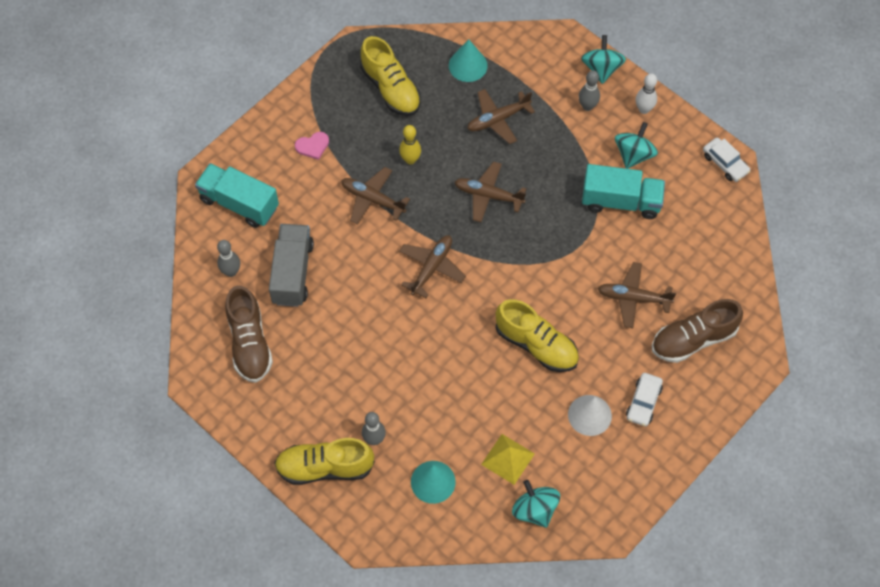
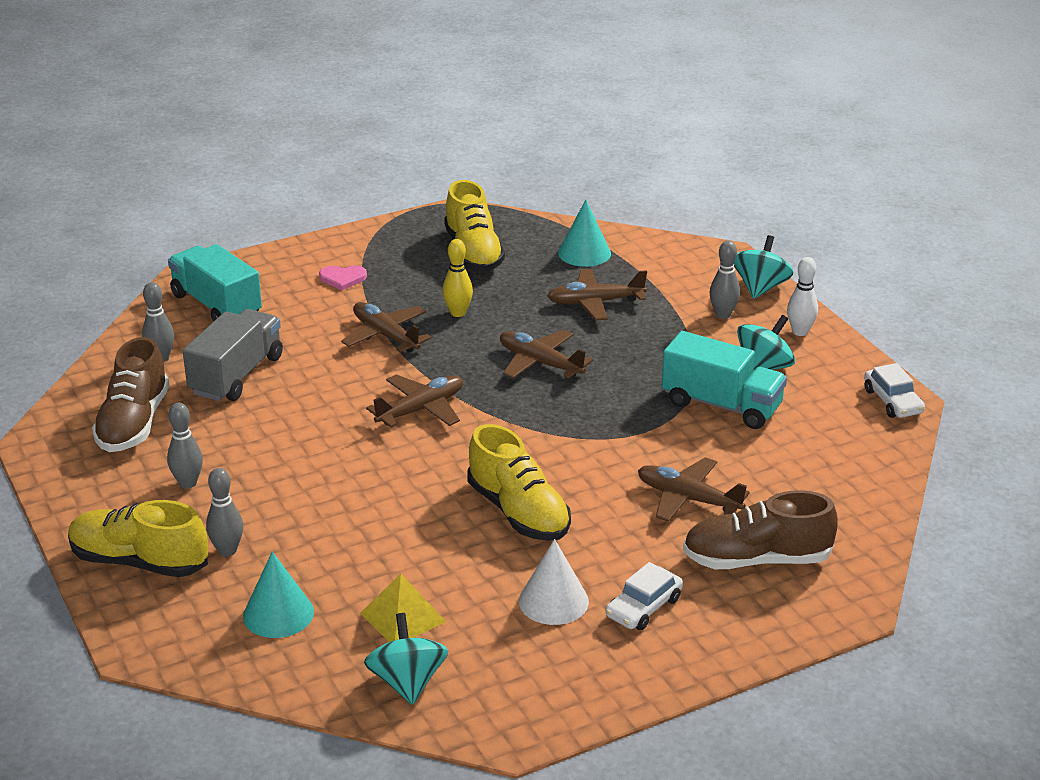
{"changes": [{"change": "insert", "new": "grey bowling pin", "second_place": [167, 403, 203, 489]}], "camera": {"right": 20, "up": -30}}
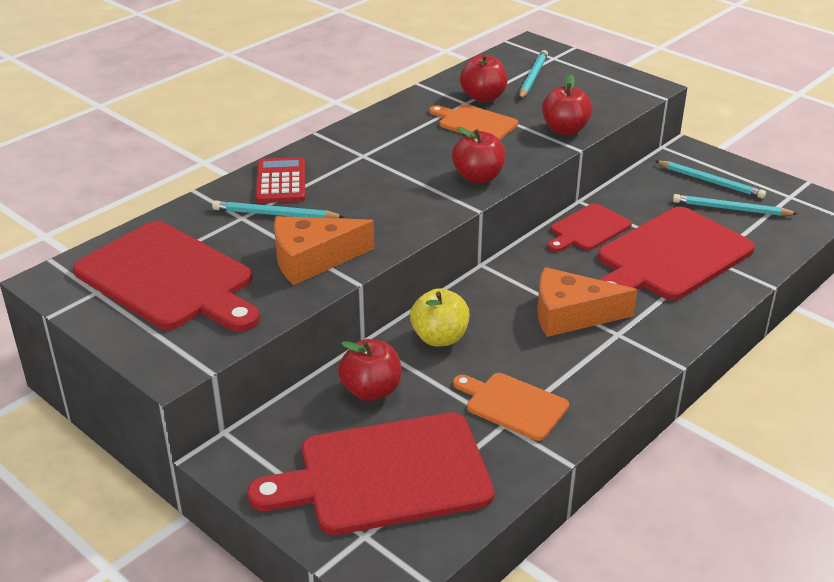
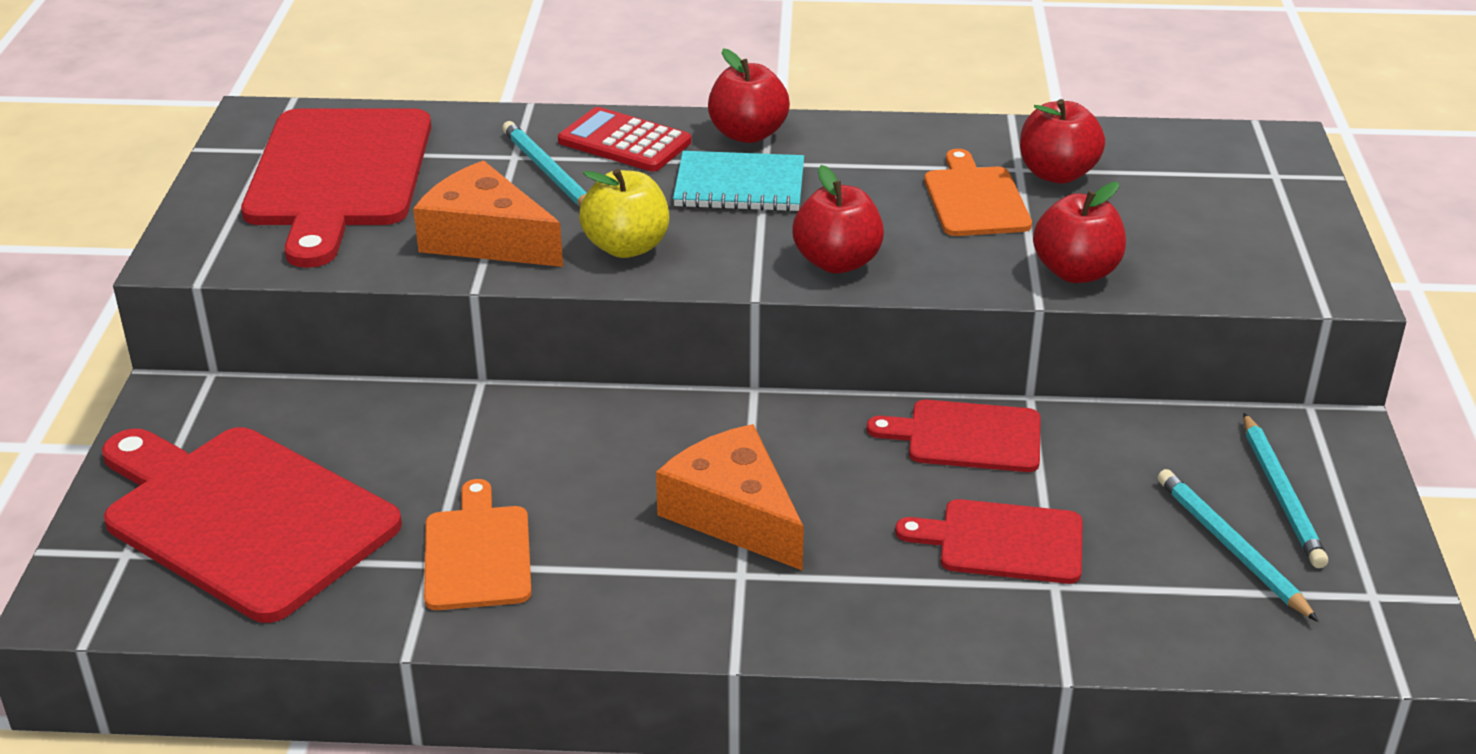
{"changes": [{"change": "delete", "old": "turquoise pencil", "first_place": [519, 50, 548, 99]}, {"change": "insert", "new": "turquoise notebook", "second_place": [673, 151, 804, 212]}, {"change": "move", "old": "red apple", "first_place": [338, 339, 401, 401], "second_place": [708, 48, 790, 143]}, {"change": "move", "old": "yellow apple", "first_place": [410, 288, 469, 347], "second_place": [579, 169, 669, 258]}, {"change": "rotate", "old": "red calculator", "first_place": [256, 157, 305, 203], "second_place": [558, 107, 691, 172], "degrees": -105}, {"change": "resize", "old": "red cutting board", "first_place": [598, 207, 755, 300], "second_place": [895, 499, 1083, 584], "factor": 0.54}], "camera": {"right": 50, "up": 0}}
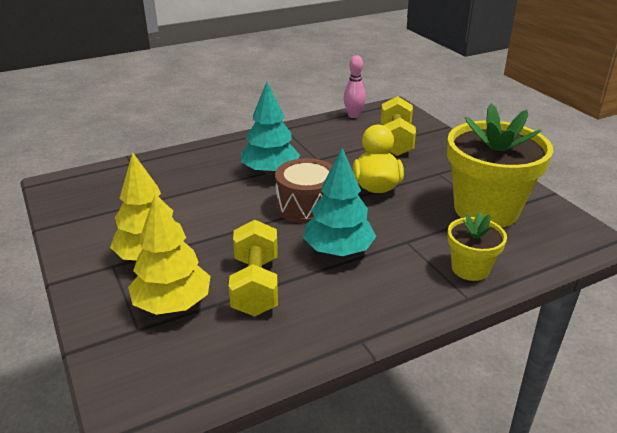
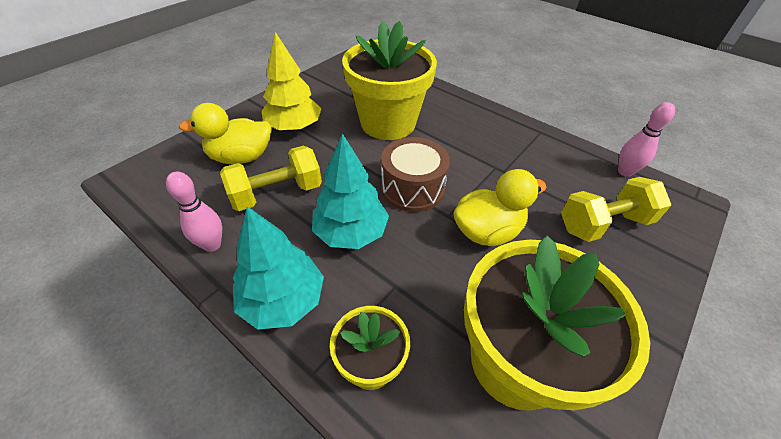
{"changes": [{"change": "insert", "new": "pink bowling pin", "second_place": [166, 172, 222, 252]}, {"change": "insert", "new": "yellow flower pot", "second_place": [342, 21, 437, 140]}, {"change": "move", "old": "turquoise tree", "first_place": [241, 82, 300, 175], "second_place": [233, 206, 324, 330]}, {"change": "replace", "old": "yellow tree", "new": "yellow duck", "first_place": [128, 195, 211, 315], "second_place": [179, 103, 272, 164]}], "camera": {"right": 65, "up": 15}}
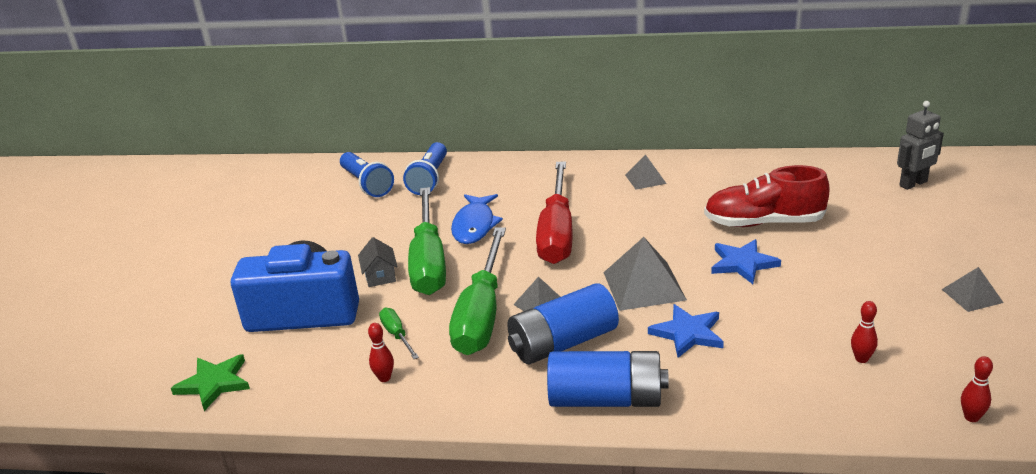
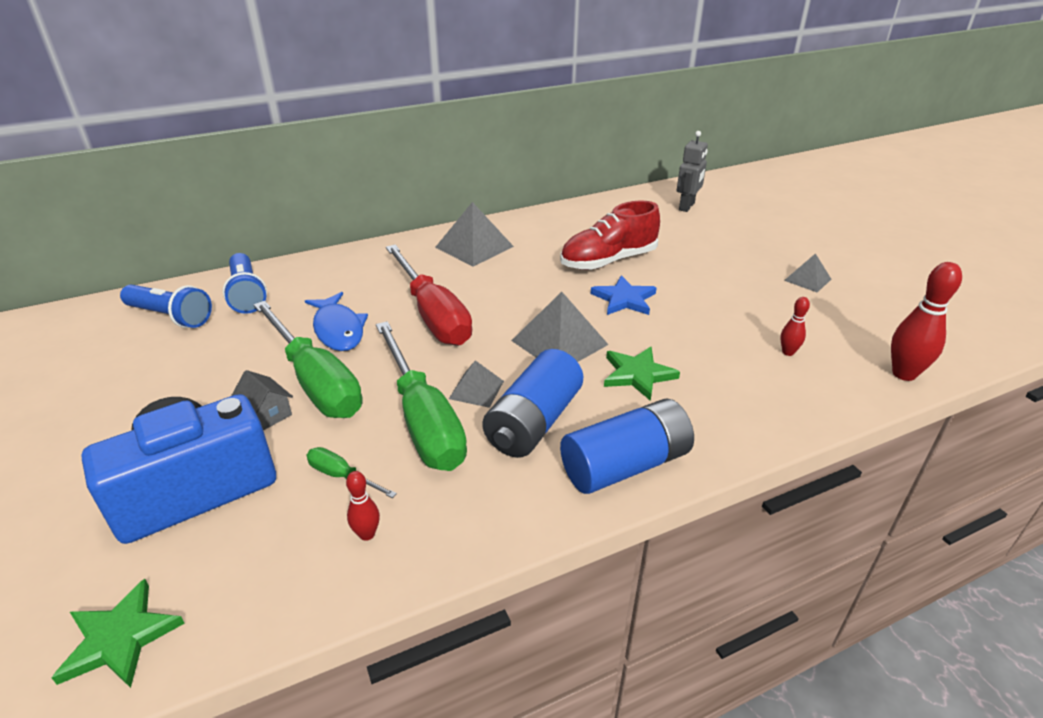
{"changes": [{"change": "recolor", "old": "blue star", "new": "green star", "first_place": [648, 304, 724, 358], "second_place": [604, 347, 680, 401]}, {"change": "resize", "old": "grey pyramid", "first_place": [625, 154, 667, 190], "second_place": [435, 202, 514, 266], "factor": 1.75}, {"change": "resize", "old": "red bowling pin", "first_place": [961, 356, 993, 422], "second_place": [891, 262, 962, 381], "factor": 1.87}], "camera": {"right": -35, "up": 5}}
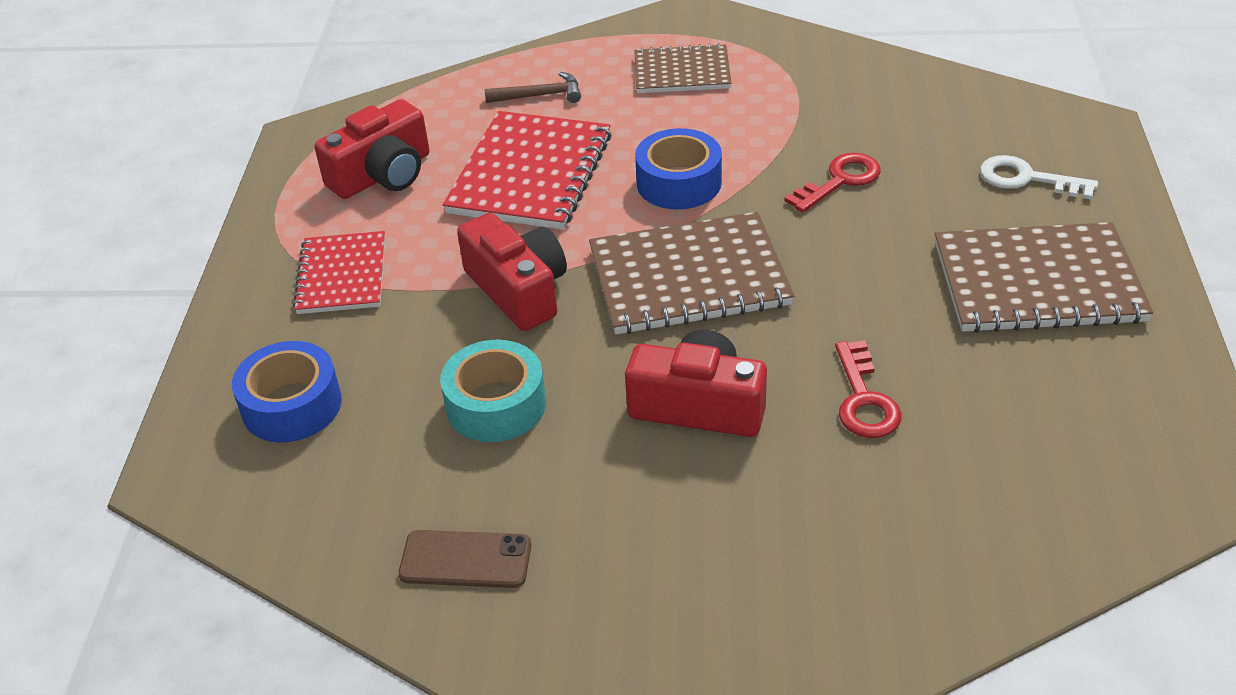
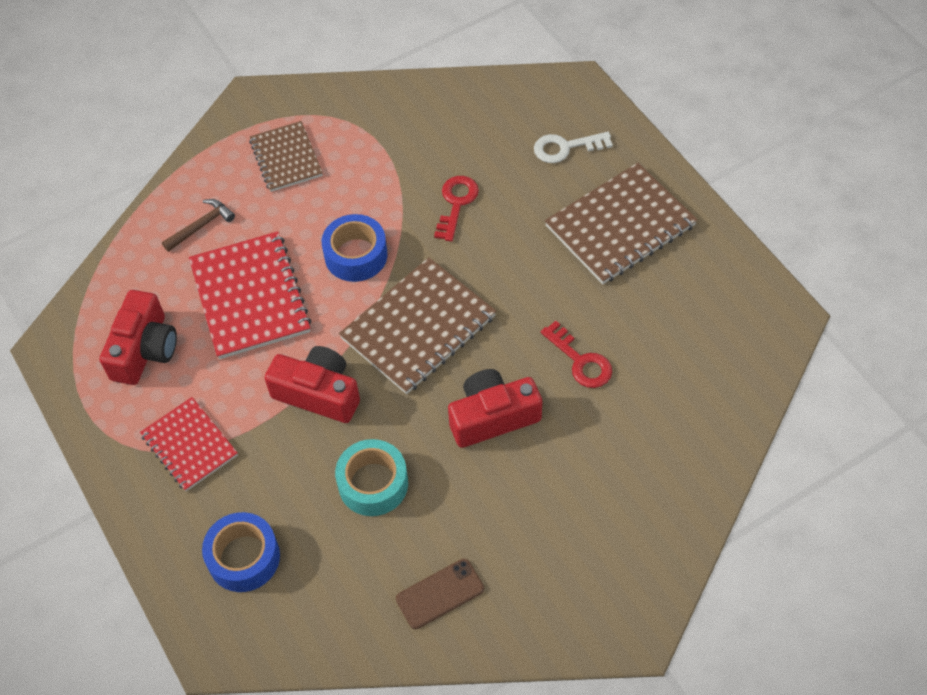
{"changes": [{"change": "rotate", "old": "brown notebook", "first_place": [634, 43, 731, 93], "second_place": [249, 121, 323, 192], "degrees": -75}], "camera": {"right": -35, "up": 15}}
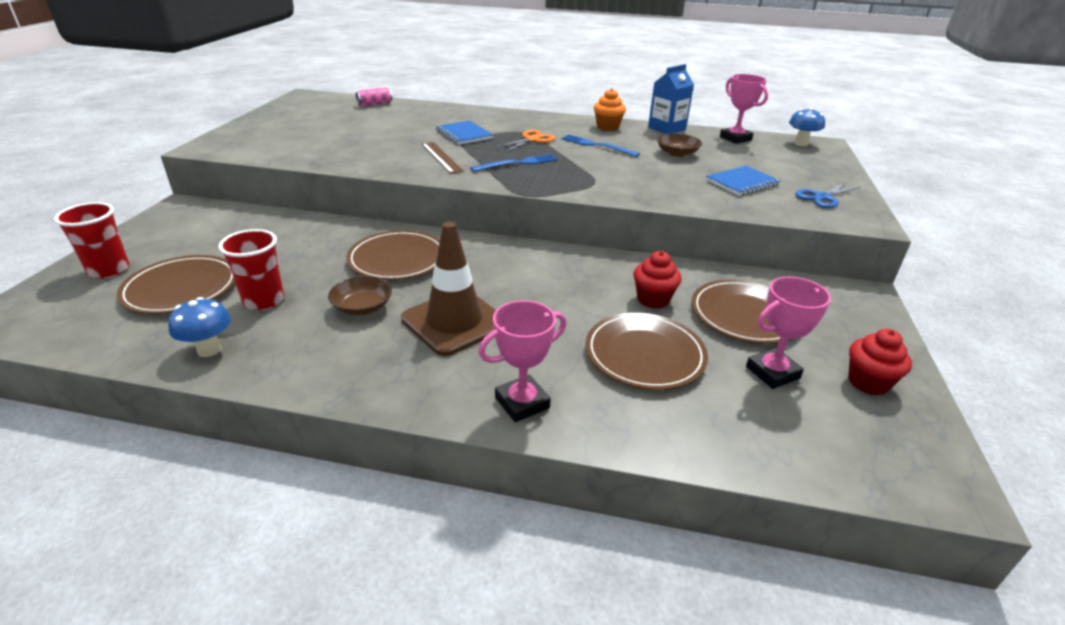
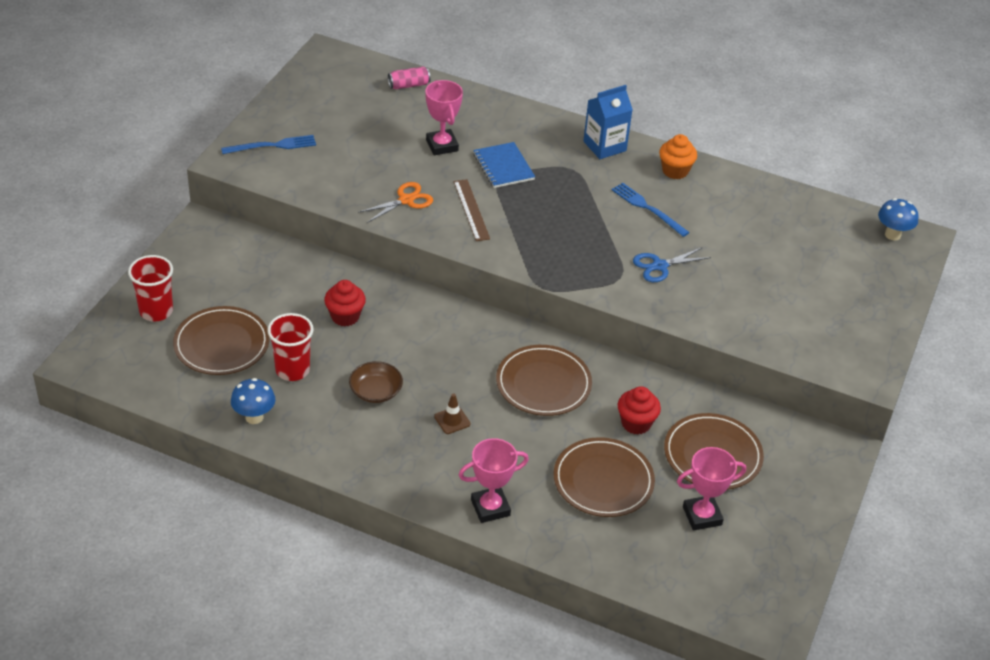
{"changes": [{"change": "delete", "old": "brown bowl", "first_place": [657, 133, 702, 157]}, {"change": "delete", "old": "blue notebook", "first_place": [706, 166, 781, 196]}, {"change": "move", "old": "brown plate", "first_place": [346, 230, 440, 280], "second_place": [496, 345, 592, 416]}, {"change": "move", "old": "blue fork", "first_place": [470, 154, 558, 172], "second_place": [221, 135, 316, 154]}, {"change": "move", "old": "orange scissors", "first_place": [496, 130, 555, 152], "second_place": [358, 182, 433, 223]}, {"change": "move", "old": "blue carton", "first_place": [648, 64, 694, 134], "second_place": [583, 85, 633, 159]}, {"change": "move", "old": "pink trophy", "first_place": [720, 74, 768, 144], "second_place": [425, 80, 463, 155]}, {"change": "move", "old": "blue scissors", "first_place": [795, 182, 861, 208], "second_place": [633, 247, 711, 282]}, {"change": "move", "old": "red cupcake", "first_place": [848, 329, 912, 395], "second_place": [324, 280, 366, 326]}, {"change": "resize", "old": "brown traffic cone", "first_place": [401, 222, 496, 356], "second_place": [434, 393, 470, 434], "factor": 0.4}], "camera": {"right": 10, "up": 10}}
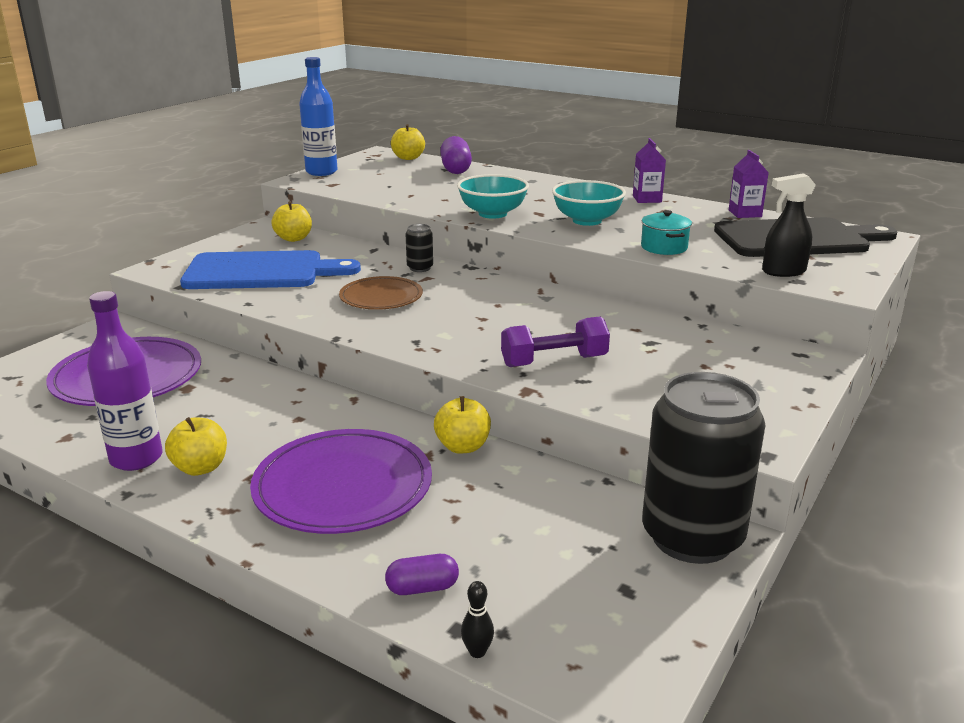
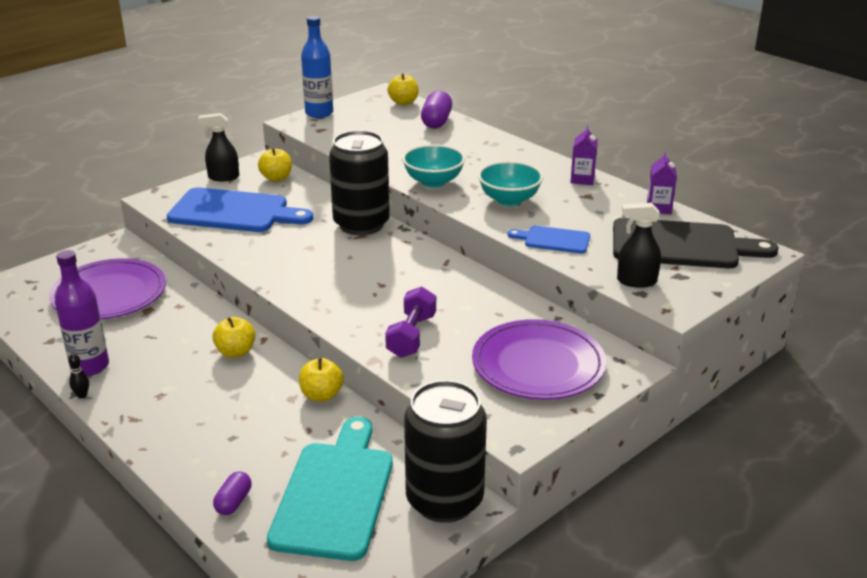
{"changes": [{"change": "delete", "old": "brown plate", "first_place": [339, 276, 423, 310]}, {"change": "insert", "new": "black spray bottle", "second_place": [198, 113, 239, 181]}, {"change": "insert", "new": "turquoise cutting board", "second_place": [267, 417, 393, 561]}, {"change": "move", "old": "yellow apple", "first_place": [165, 417, 227, 476], "second_place": [212, 317, 255, 358]}, {"change": "move", "old": "purple plate", "first_place": [250, 429, 432, 534], "second_place": [472, 319, 606, 400]}, {"change": "move", "old": "black bowling pin", "first_place": [461, 581, 494, 658], "second_place": [68, 354, 89, 398]}, {"change": "replace", "old": "turquoise pot", "new": "blue cutting board", "first_place": [641, 210, 692, 255], "second_place": [508, 226, 590, 254]}, {"change": "rotate", "old": "purple capsule", "first_place": [385, 554, 459, 595], "second_place": [213, 471, 252, 515], "degrees": -75}, {"change": "rotate", "old": "purple dumbbell", "first_place": [501, 316, 610, 367], "second_place": [385, 286, 436, 358], "degrees": -75}, {"change": "resize", "old": "black can", "first_place": [406, 224, 433, 272], "second_place": [329, 130, 390, 235], "factor": 2.49}], "camera": {"right": 15, "up": 5}}
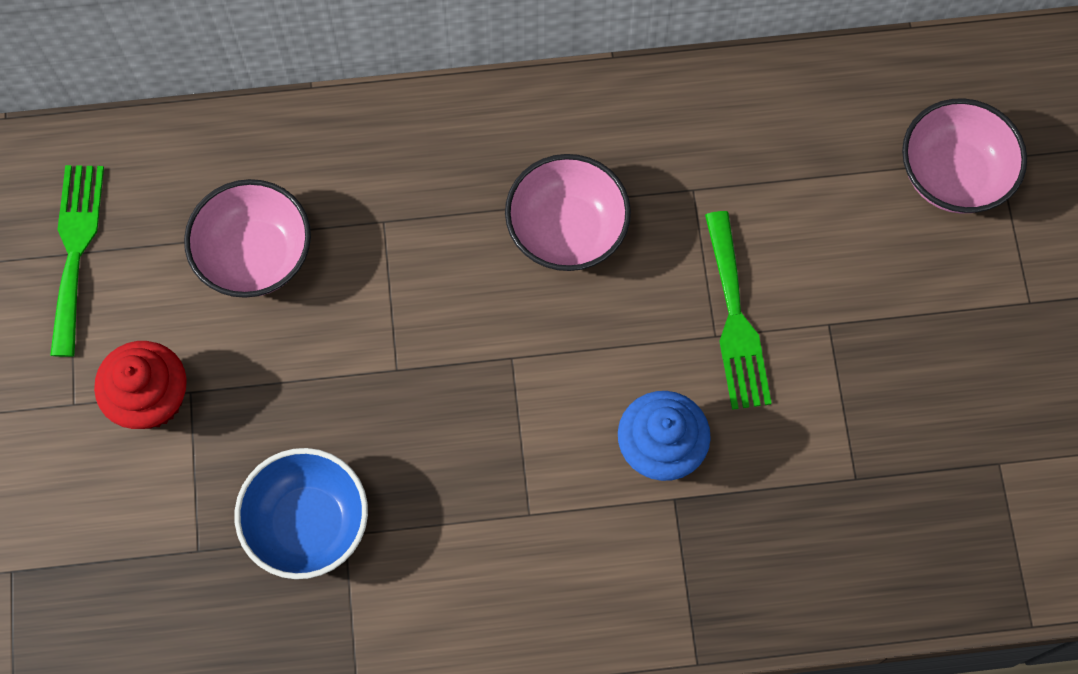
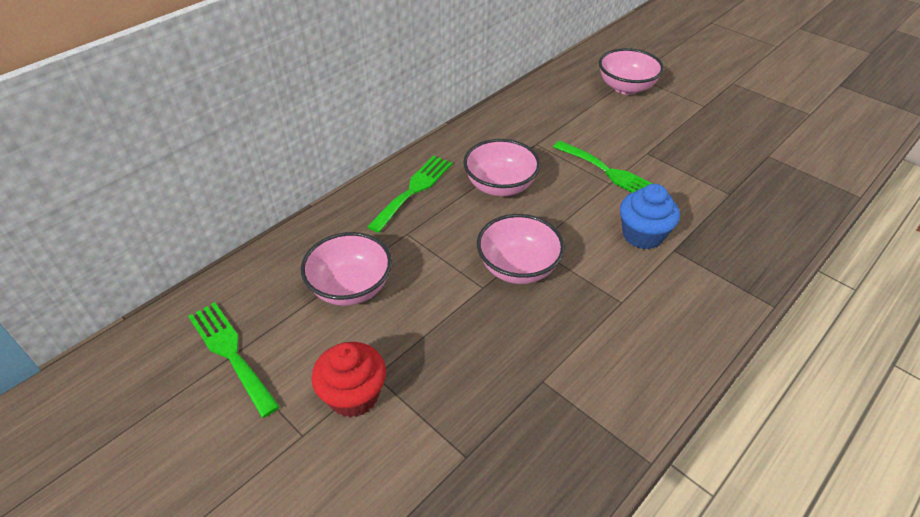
{"changes": [{"change": "delete", "old": "blue bowl", "first_place": [235, 448, 368, 579]}, {"change": "insert", "new": "green fork", "second_place": [367, 156, 452, 233]}, {"change": "insert", "new": "pink bowl", "second_place": [477, 214, 565, 284]}], "camera": {"right": -40, "up": -25}}
